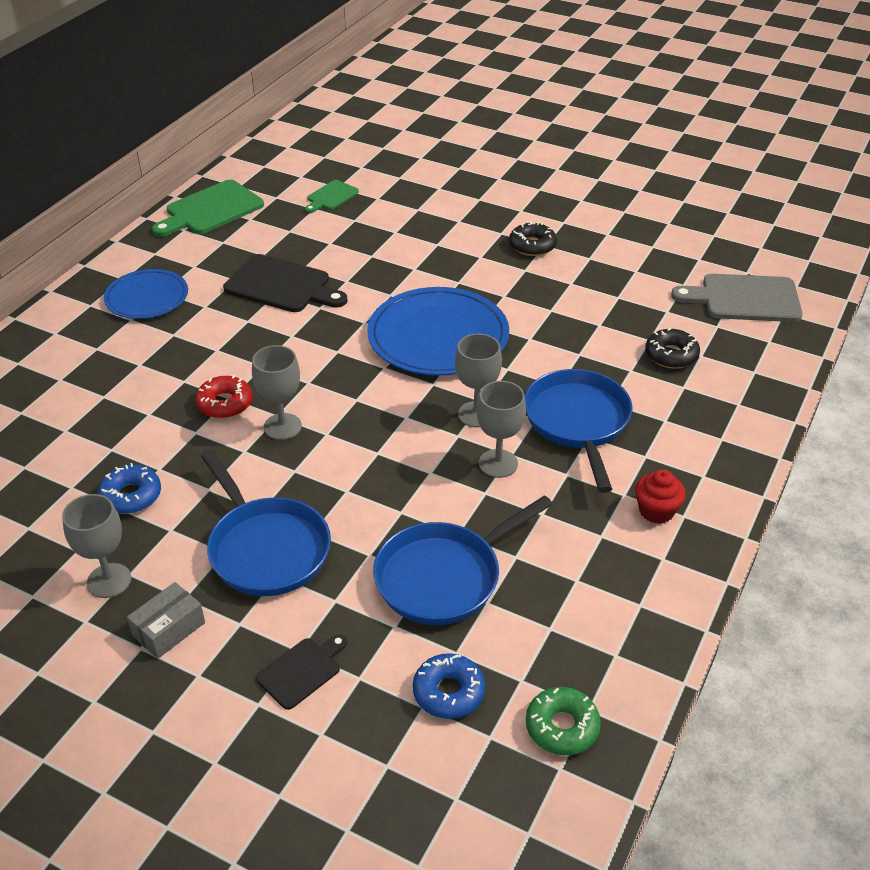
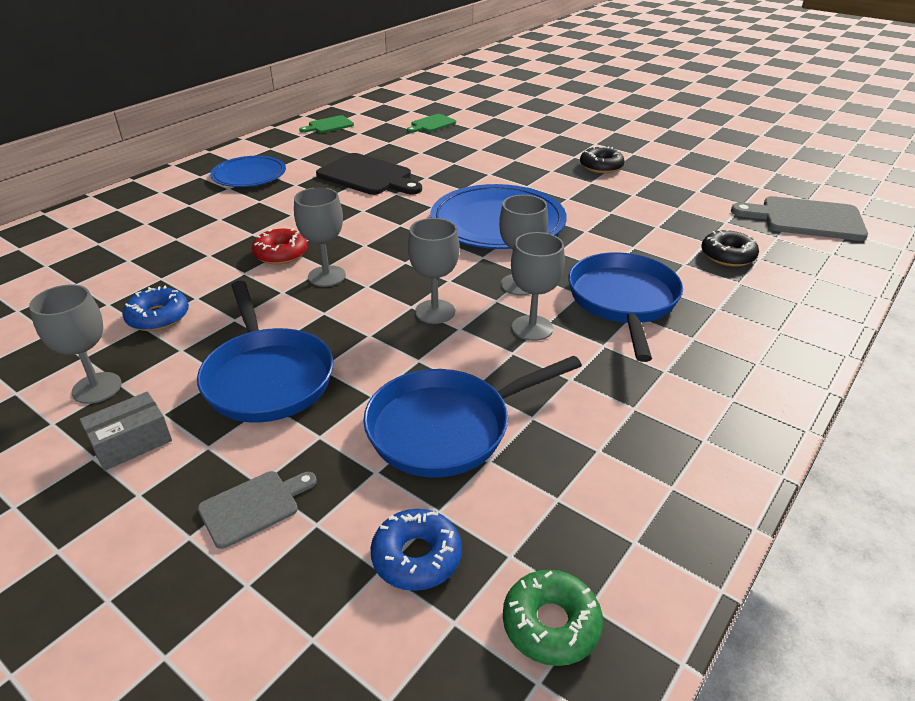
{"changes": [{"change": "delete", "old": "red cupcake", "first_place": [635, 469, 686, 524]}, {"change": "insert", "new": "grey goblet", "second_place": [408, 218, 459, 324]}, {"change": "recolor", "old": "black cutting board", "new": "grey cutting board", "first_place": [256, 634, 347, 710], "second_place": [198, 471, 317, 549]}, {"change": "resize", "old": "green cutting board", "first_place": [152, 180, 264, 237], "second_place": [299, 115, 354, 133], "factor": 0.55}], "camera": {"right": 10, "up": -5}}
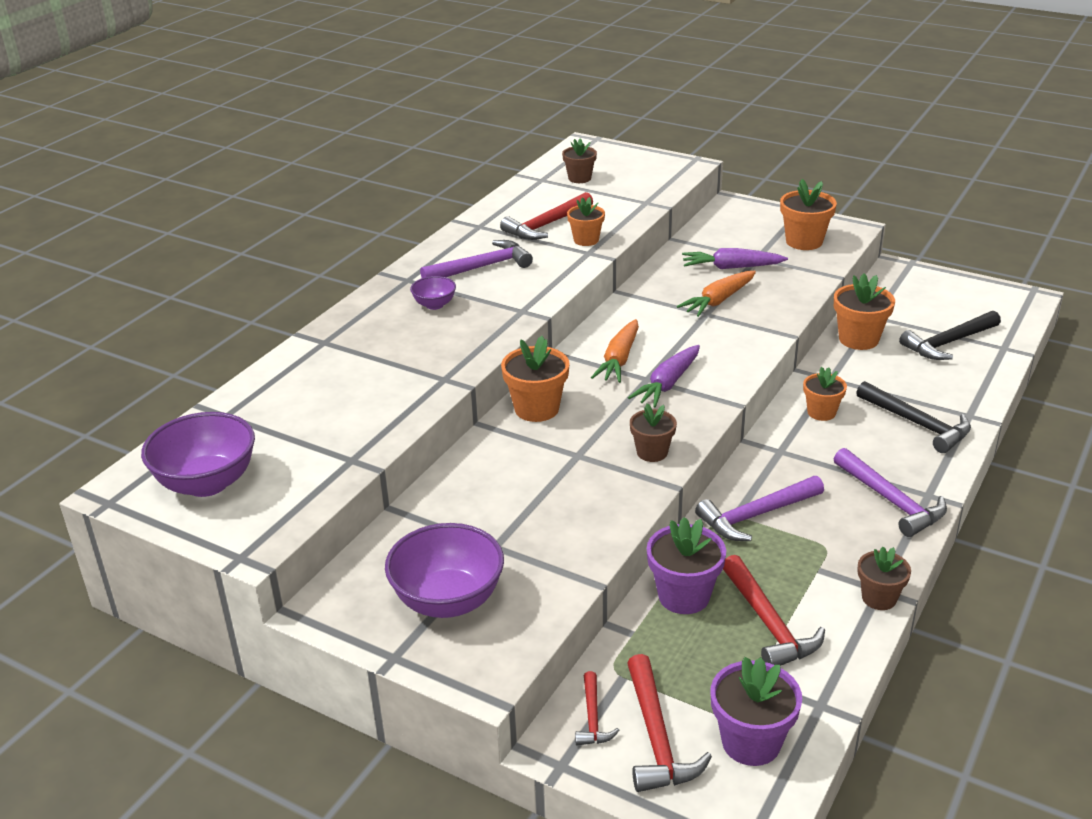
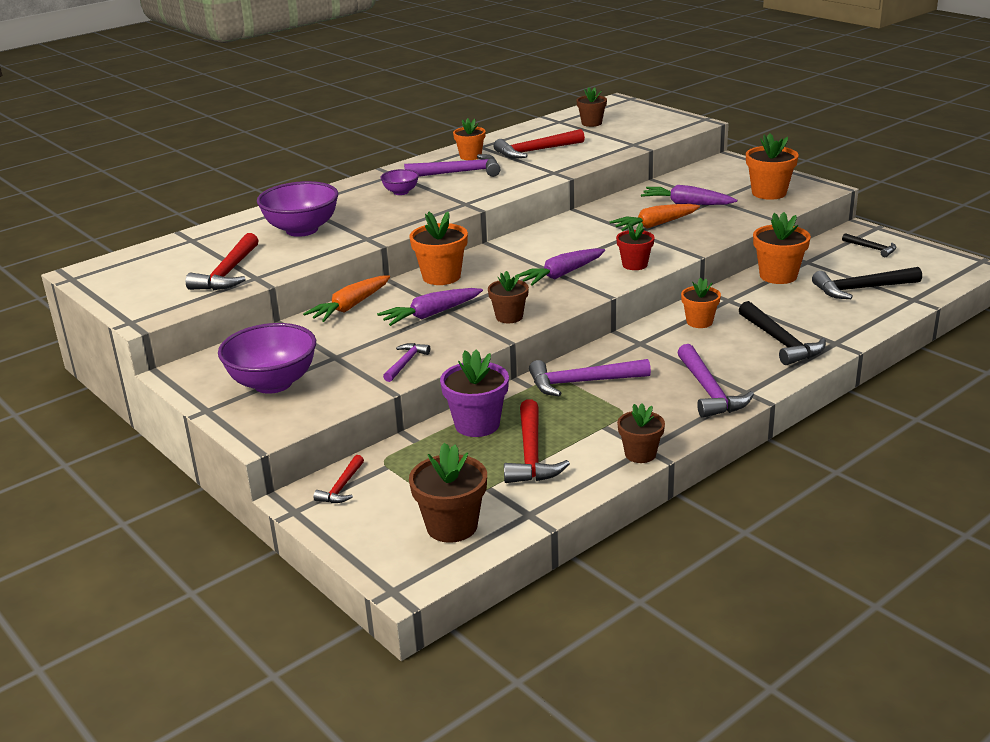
{"changes": [{"change": "insert", "new": "purple carrot", "second_place": [377, 288, 483, 326]}, {"change": "insert", "new": "purple hammer", "second_place": [383, 343, 430, 382]}, {"change": "insert", "new": "red flower pot", "second_place": [616, 222, 655, 270]}, {"change": "insert", "new": "black hammer", "second_place": [842, 233, 896, 257]}, {"change": "move", "old": "purple bowl", "first_place": [141, 412, 255, 497], "second_place": [257, 181, 338, 237]}, {"change": "move", "old": "orange flower pot", "first_place": [567, 197, 605, 246], "second_place": [453, 118, 486, 160]}, {"change": "move", "old": "orange carrot", "first_place": [591, 319, 639, 383], "second_place": [303, 275, 390, 322]}, {"change": "move", "old": "red hammer", "first_place": [627, 654, 712, 792], "second_place": [186, 233, 259, 290]}, {"change": "recolor", "old": "purple flower pot", "new": "brown flower pot", "first_place": [711, 657, 802, 766], "second_place": [409, 443, 487, 543]}], "camera": {"right": 20, "up": -5}}
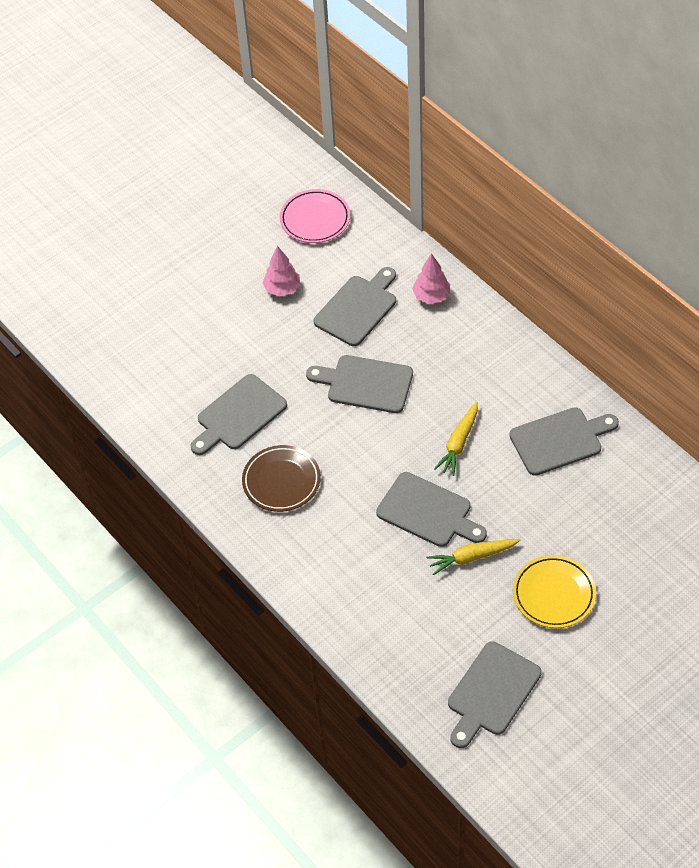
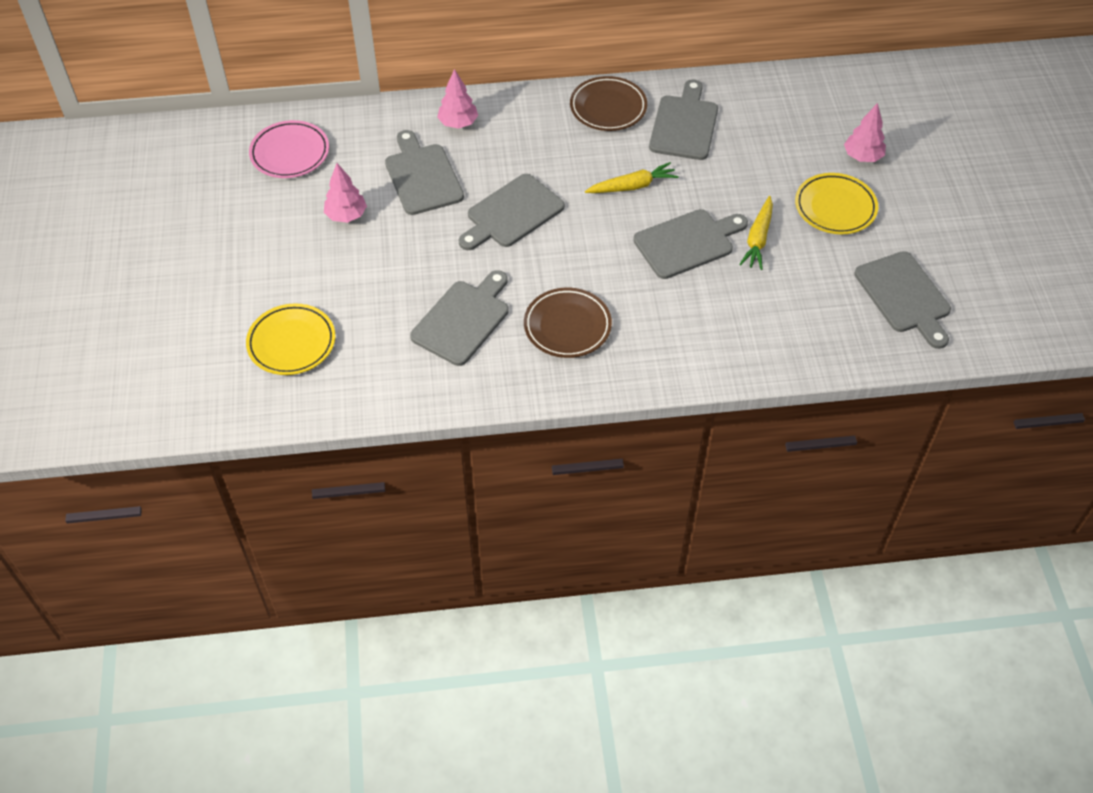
{"changes": [{"change": "insert", "new": "yellow plate", "second_place": [246, 304, 335, 375]}, {"change": "insert", "new": "brown plate", "second_place": [570, 76, 647, 131]}, {"change": "insert", "new": "pink tree", "second_place": [844, 103, 886, 162]}, {"change": "rotate", "old": "grey cutting board", "first_place": [190, 374, 287, 455], "second_place": [410, 270, 509, 366], "degrees": -135}, {"change": "rotate", "old": "yellow carrot", "first_place": [434, 402, 478, 476], "second_place": [585, 162, 679, 193], "degrees": -75}], "camera": {"right": -60, "up": 0}}
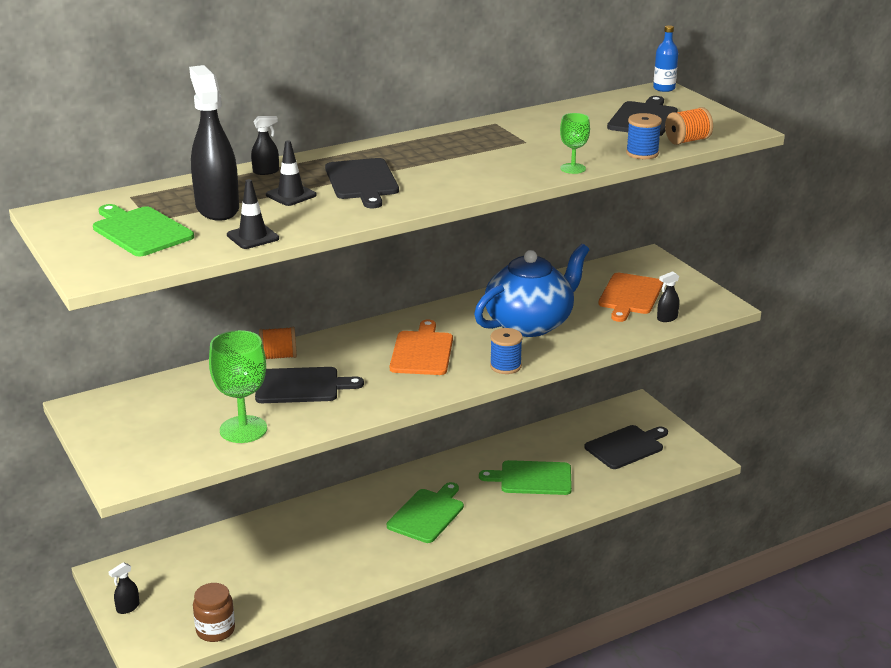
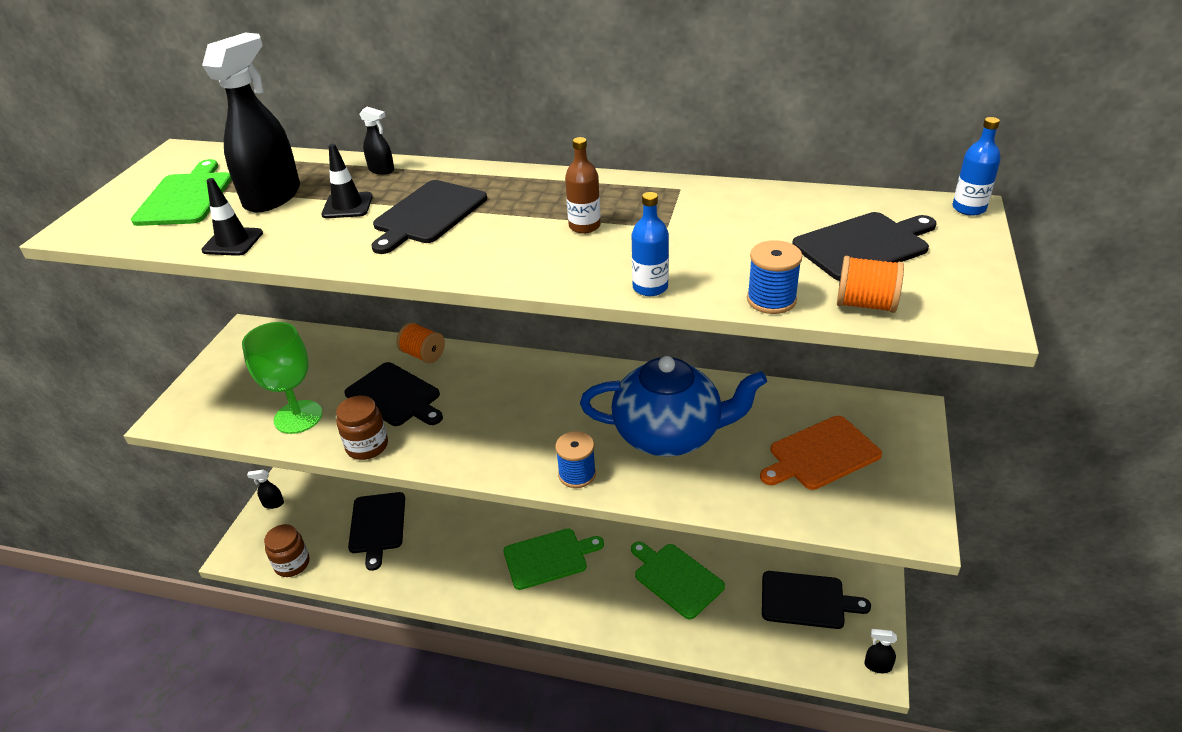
{"changes": [{"change": "delete", "old": "orange cutting board", "first_place": [390, 319, 453, 375]}, {"change": "insert", "new": "brown jar", "second_place": [336, 396, 388, 460]}, {"change": "insert", "new": "black cutting board", "second_place": [348, 492, 405, 571]}, {"change": "insert", "new": "brown bottle", "second_place": [565, 137, 601, 234]}, {"change": "move", "old": "black spray bottle", "first_place": [657, 271, 679, 322], "second_place": [864, 629, 897, 673]}, {"change": "replace", "old": "green goblet", "new": "blue bottle", "first_place": [560, 113, 590, 174], "second_place": [631, 192, 669, 296]}], "camera": {"right": 45, "up": 10}}
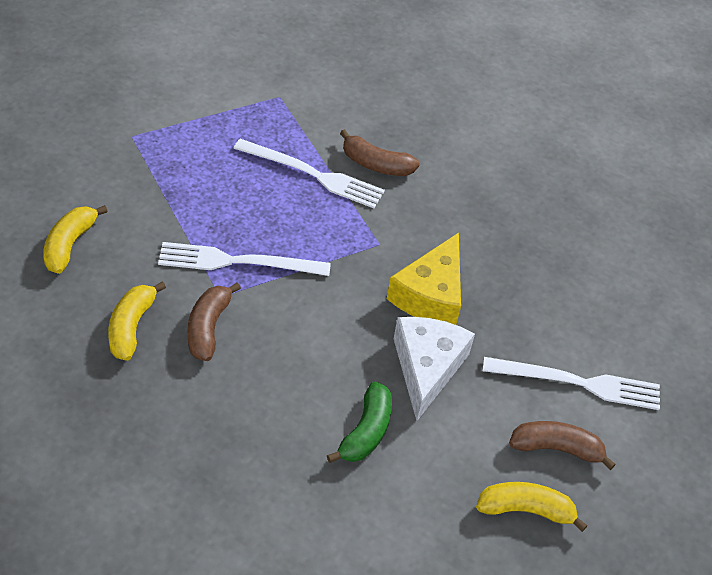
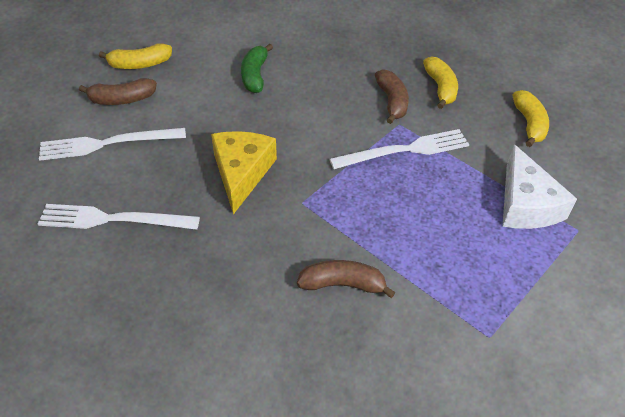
{"changes": [{"change": "move", "old": "white fork", "first_place": [234, 139, 385, 208], "second_place": [38, 204, 200, 230]}, {"change": "move", "old": "white cheese", "first_place": [394, 317, 475, 421], "second_place": [502, 144, 577, 229]}], "camera": {"right": 165, "up": 0}}
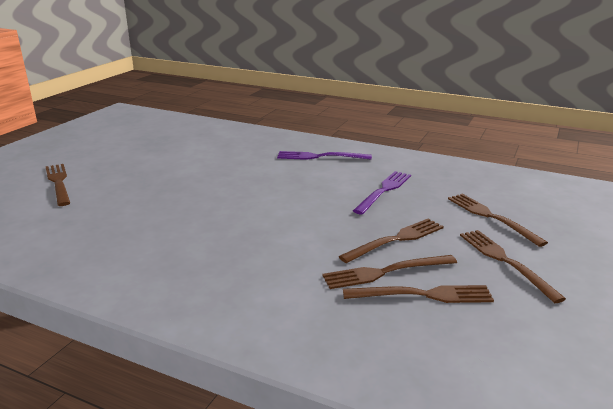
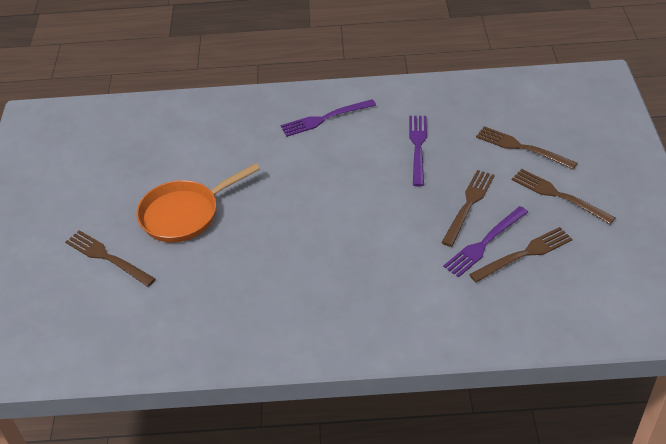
{"changes": [{"change": "insert", "new": "orange pan", "second_place": [137, 163, 260, 242]}, {"change": "recolor", "old": "brown fork", "new": "purple fork", "first_place": [322, 255, 457, 289], "second_place": [443, 206, 528, 278]}], "camera": {"right": -25, "up": 20}}
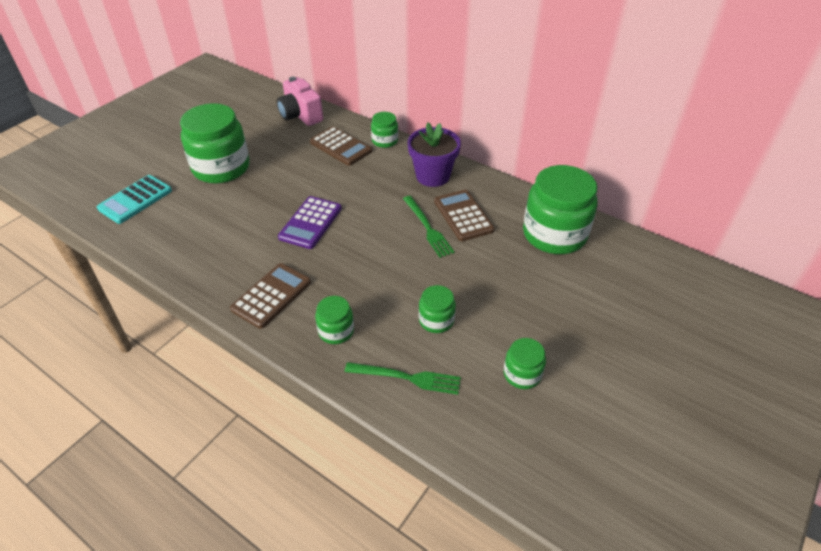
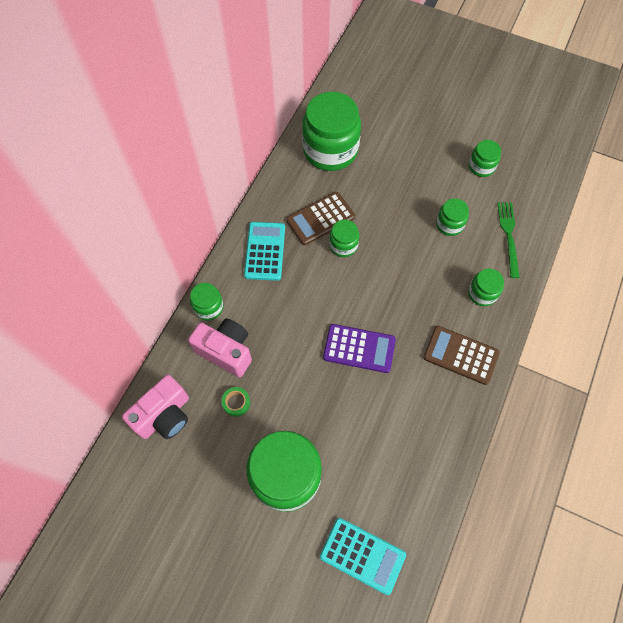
{"changes": [{"change": "insert", "new": "green tape", "second_place": [221, 387, 250, 417]}, {"change": "replace", "old": "brown calculator", "new": "pink camera", "first_place": [310, 126, 372, 166], "second_place": [188, 319, 252, 377]}, {"change": "replace", "old": "green fork", "new": "green jar", "first_place": [403, 196, 454, 258], "second_place": [329, 220, 359, 257]}, {"change": "replace", "old": "purple flower pot", "new": "turquoise calculator", "first_place": [408, 122, 461, 187], "second_place": [244, 222, 285, 281]}], "camera": {"right": -100, "up": 20}}
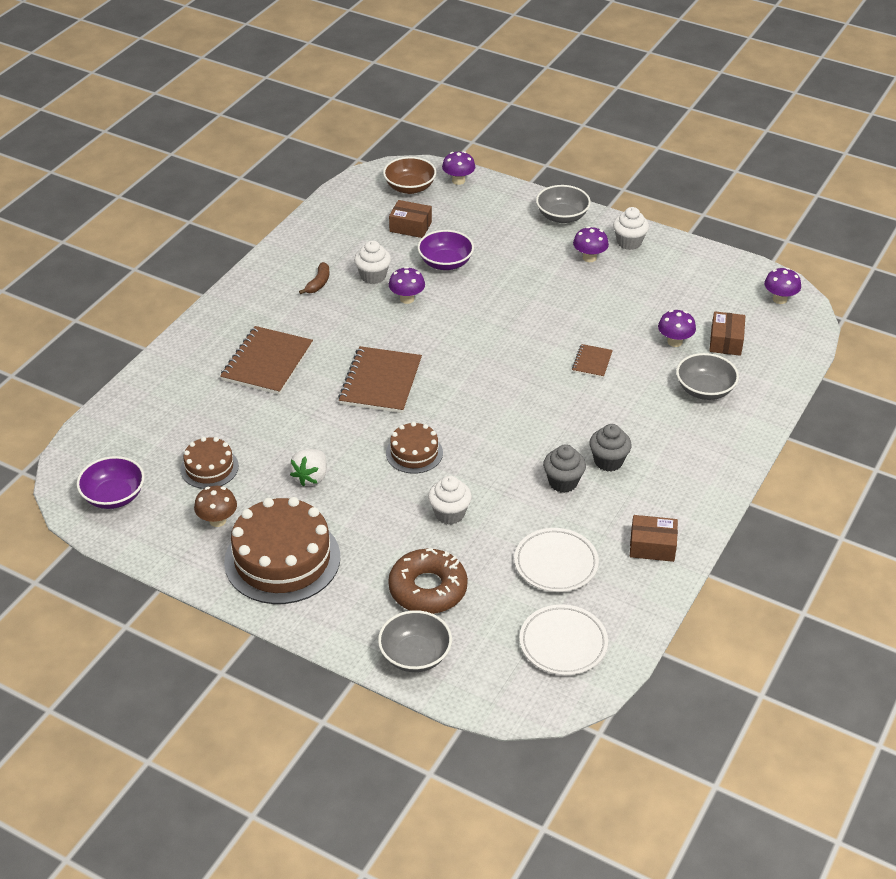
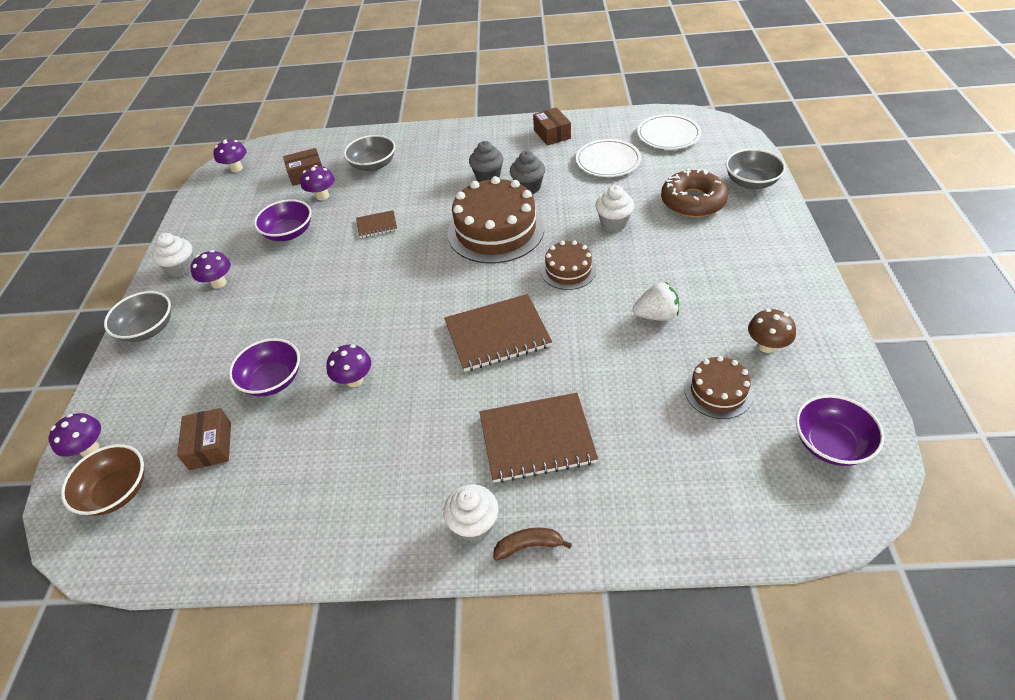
{"changes": [{"change": "insert", "new": "purple bowl", "second_place": [254, 199, 312, 241]}, {"change": "move", "old": "brown cake", "first_place": [224, 497, 340, 604], "second_place": [448, 176, 544, 264]}, {"change": "move", "old": "brown banana", "first_place": [299, 262, 330, 294], "second_place": [493, 528, 572, 561]}, {"change": "move", "old": "white cupcake", "first_place": [354, 240, 391, 284], "second_place": [443, 484, 499, 542]}], "camera": {"right": -115, "up": 5}}
